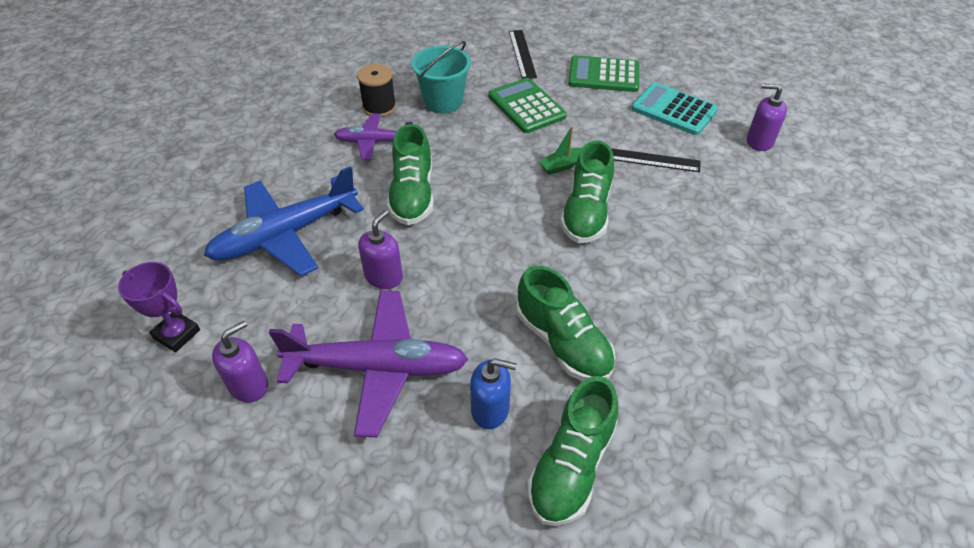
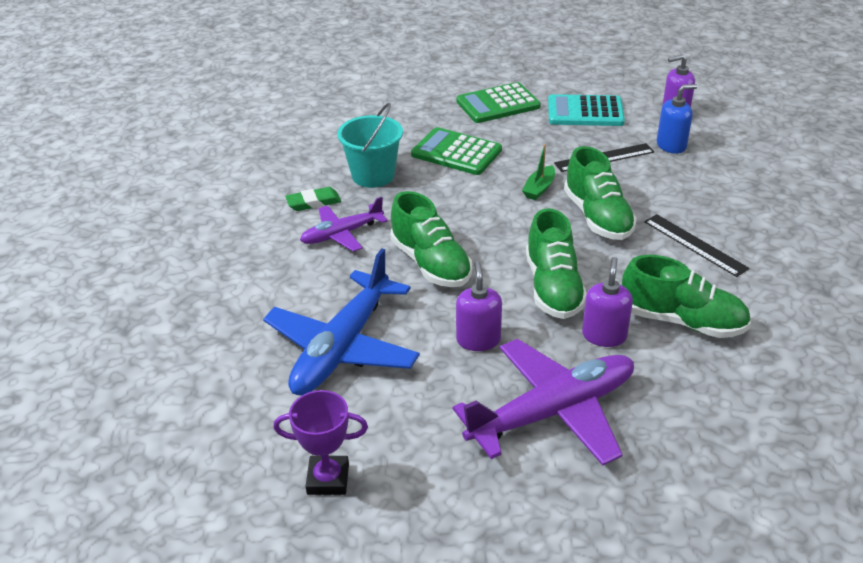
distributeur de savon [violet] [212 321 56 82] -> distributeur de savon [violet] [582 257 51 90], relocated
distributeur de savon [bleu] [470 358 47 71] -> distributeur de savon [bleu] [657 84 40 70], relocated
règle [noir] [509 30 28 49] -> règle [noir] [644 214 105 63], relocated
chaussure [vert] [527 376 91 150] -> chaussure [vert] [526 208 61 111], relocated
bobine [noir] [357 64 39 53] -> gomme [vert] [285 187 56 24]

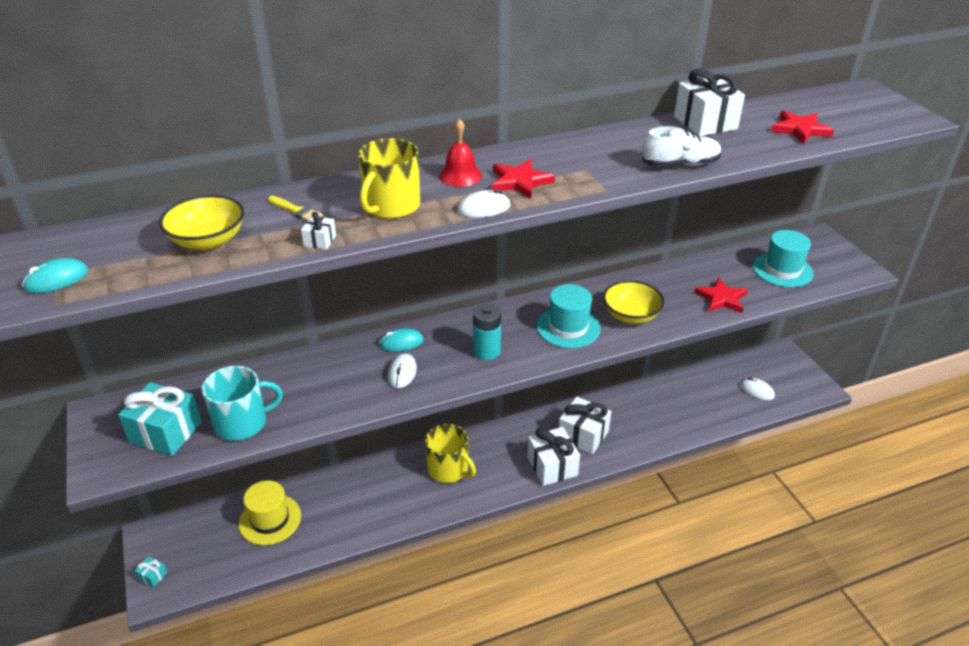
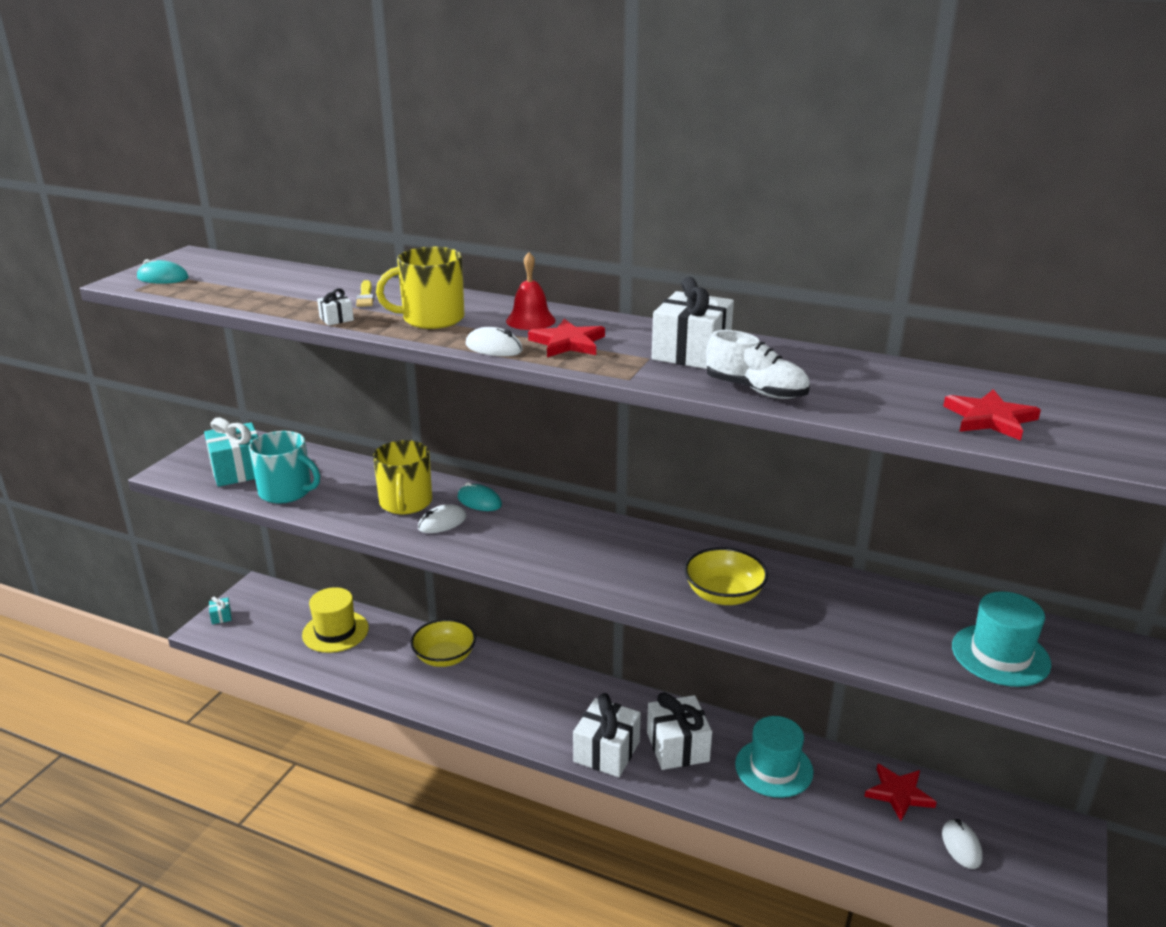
pile [turquoise] [473 303 28 57] -> none
bol [jaune] [159 195 85 55] -> bol [jaune] [411 619 65 48], relocated
tasse [jaune] [425 424 51 59] -> tasse [jaune] [373 440 59 74], relocated
chapeau [turquoise] [537 284 64 64] -> chapeau [turquoise] [735 716 79 82], relocated
cadeau [blanc] [674 69 71 67] -> cadeau [blanc] [652 277 82 92], relocated
étoile [rouge] [694 277 54 36] -> étoile [rouge] [864 764 73 57], relocated

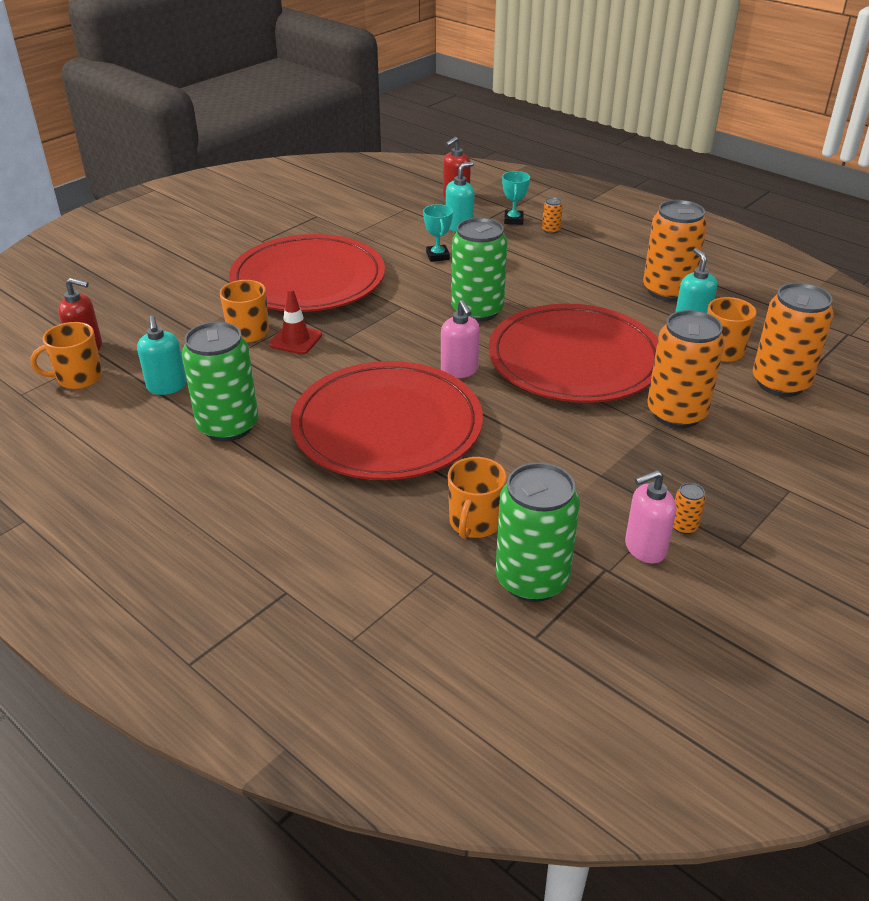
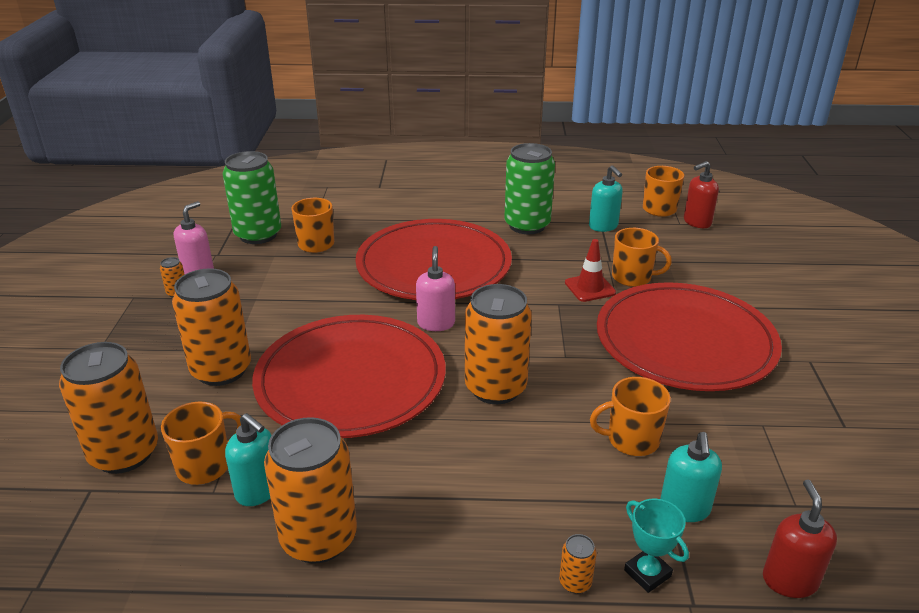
trophée [turquoise] [423 204 30 58] -> tasse [orange] [590 377 81 79]
canette [vert] [451 218 56 104] -> canette [orange] [465 284 67 120]
distributeur de savon [turquoise] [137 315 49 80] -> distributeur de savon [turquoise] [589 165 34 67], 150 degrees counterclockwise
distributeur de savon [rose] [441 300 39 78] -> distributeur de savon [rose] [416 246 39 85], 60 degrees clockwise

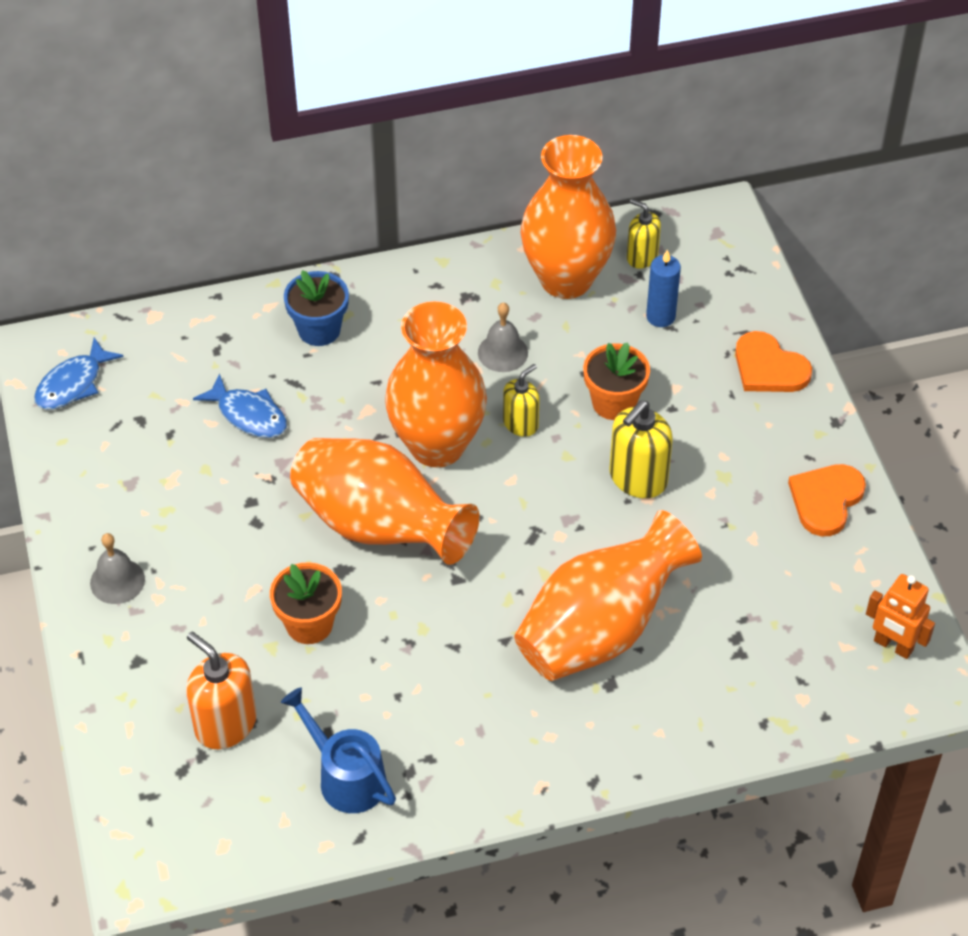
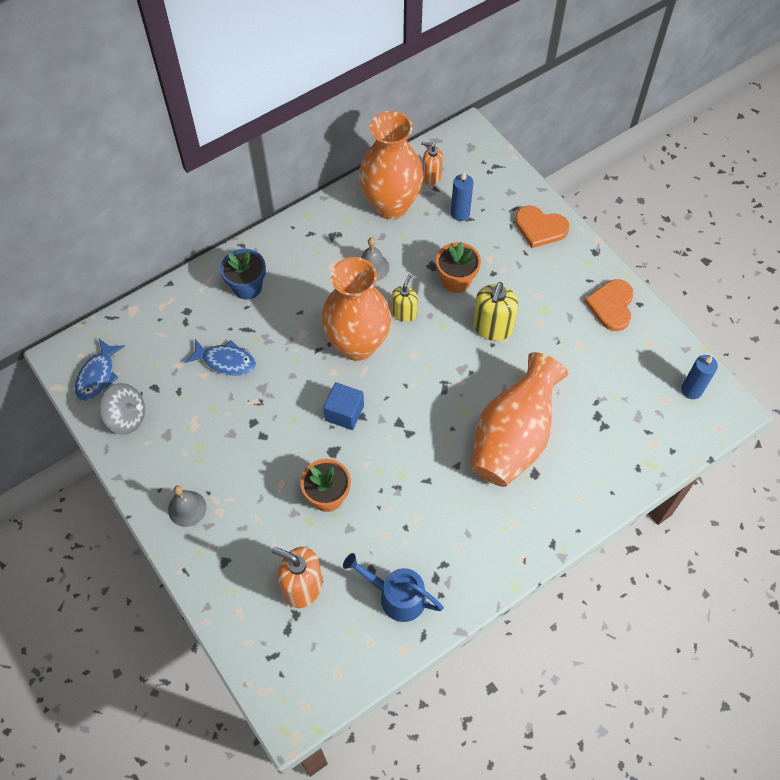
none -> toupie [gris] [99 383 46 52]
vase [orange] [290 438 189 127] -> cube [bleu] [323 382 41 48]
robot [orange] [866 574 69 85] -> bougie [bleu] [681 355 37 44]
distributeur de savon [jaune] [627 199 34 70] -> distributeur de savon [orange] [421 142 22 43]

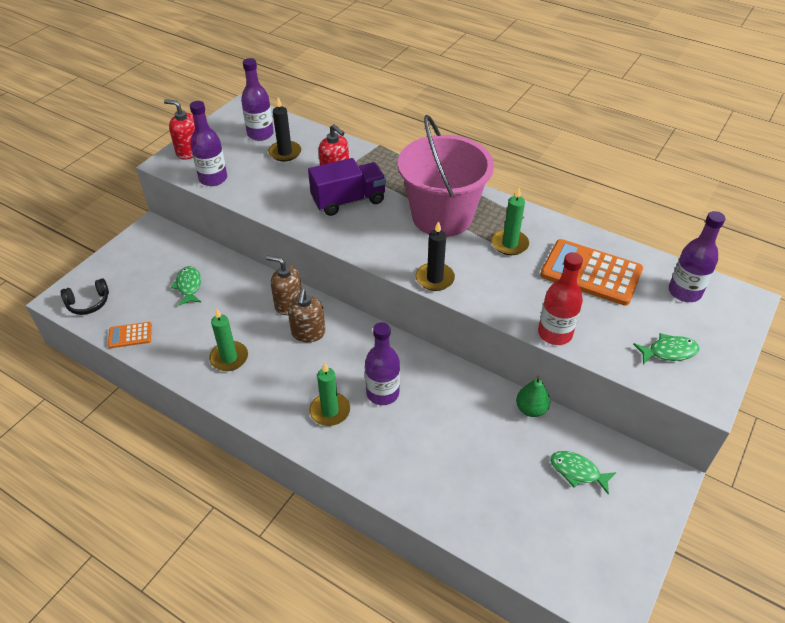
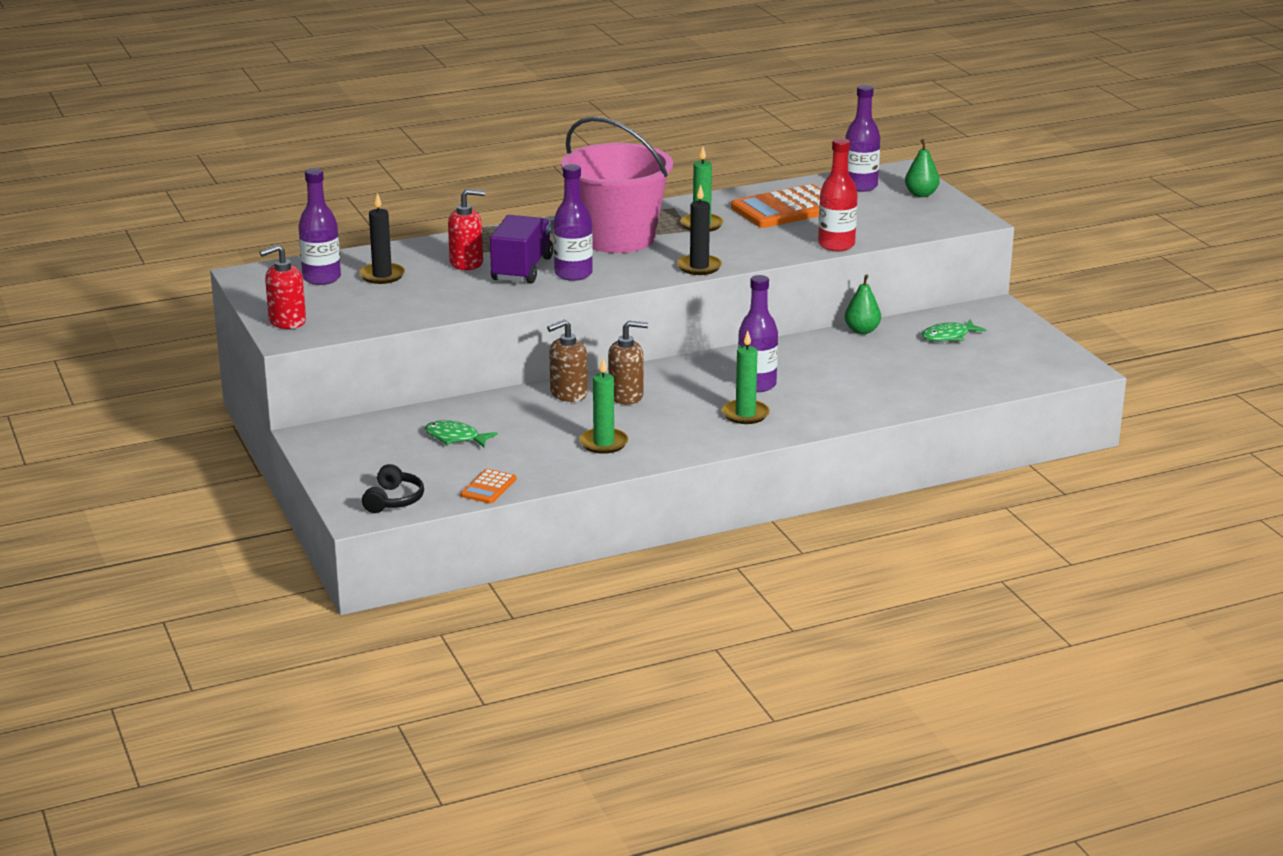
poisson [vert] [633 333 66 32] -> none
none -> poire [vert] [905 139 35 58]
bouteille [violet] [190 101 37 85] -> bouteille [violet] [553 164 40 117], relocated
distributeur de savon [marron] [288 289 37 53] -> distributeur de savon [marron] [608 321 40 83], 45 degrees counterclockwise

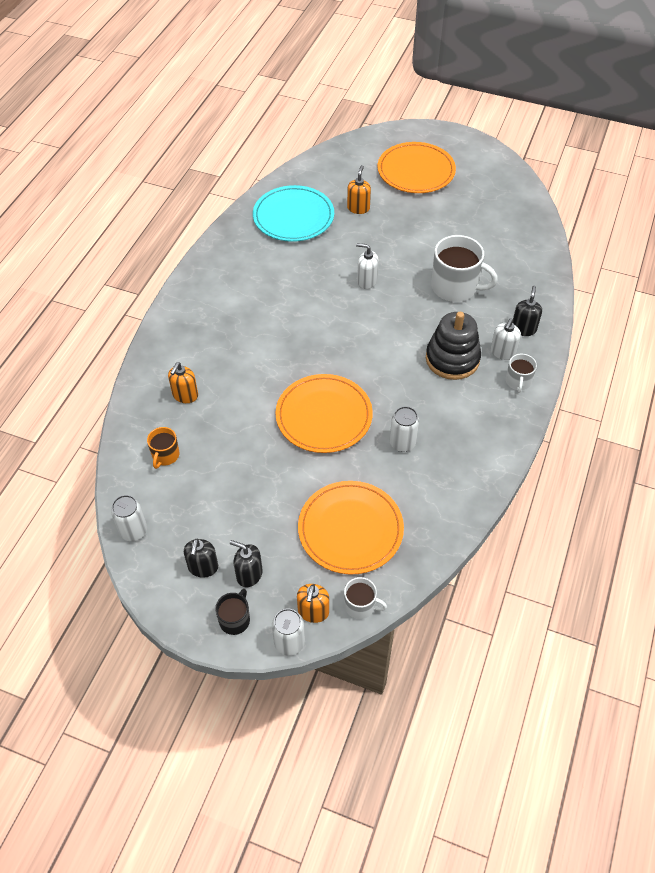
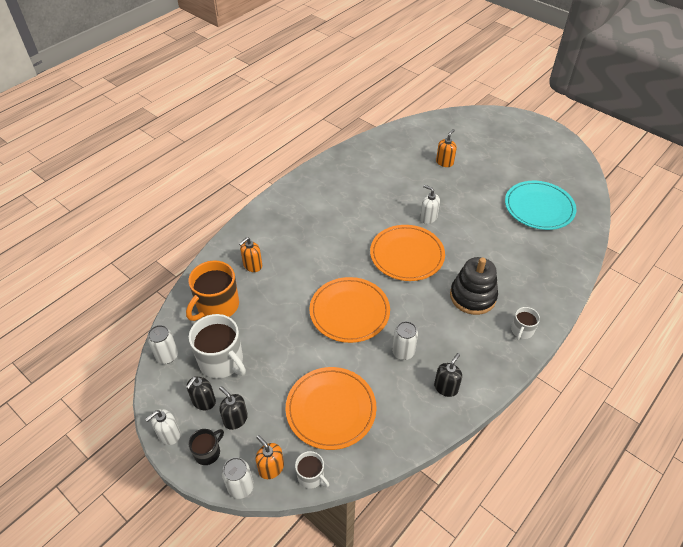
assiette [turquoise] [253 185 81 57] -> assiette [turquoise] [505 181 72 49], relocated
assiette [orange] [378 142 78 51] -> assiette [orange] [370 225 75 56], relocated
tasse [blanc] [431 235 67 67] -> tasse [blanc] [189 314 57 64], relocated
distributeur de savon [blanc] [491 319 30 41] -> distributeur de savon [blanc] [145 409 36 36], relocated
distributeur de savon [noir] [512 285 30 51] -> distributeur de savon [noir] [434 353 28 44], relocated
distributeur de savon [orange] [297 584 32 39] -> distributeur de savon [orange] [256 435 28 44], 105 degrees clockwise
tasse [orange] [147 427 32 42] -> tasse [orange] [186 260 53 61], x1.91

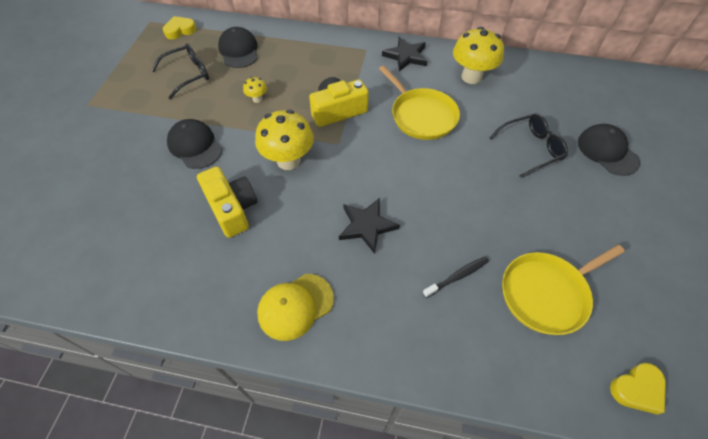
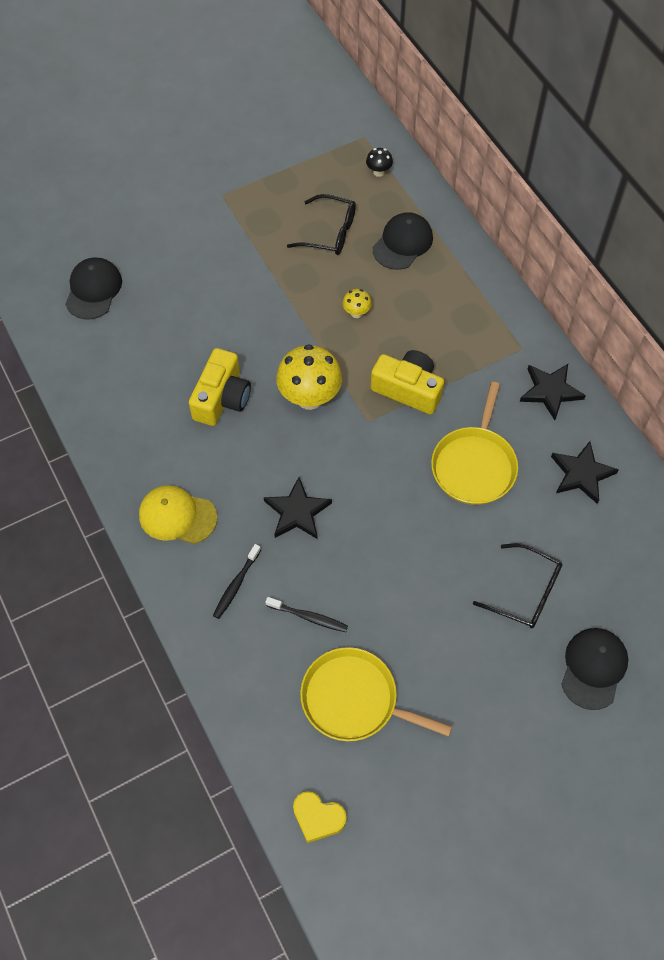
none -> brosse à dents [noir] [213 544 48 75]
casquette [noir] [167 119 55 50] -> casquette [noir] [65 258 57 62], relocated
cœur [jaune] [163 16 34 23] -> champignon [noir] [366 148 27 29]
champignon [jaune] [453 27 51 57] -> étoile [noir] [551 441 68 63]

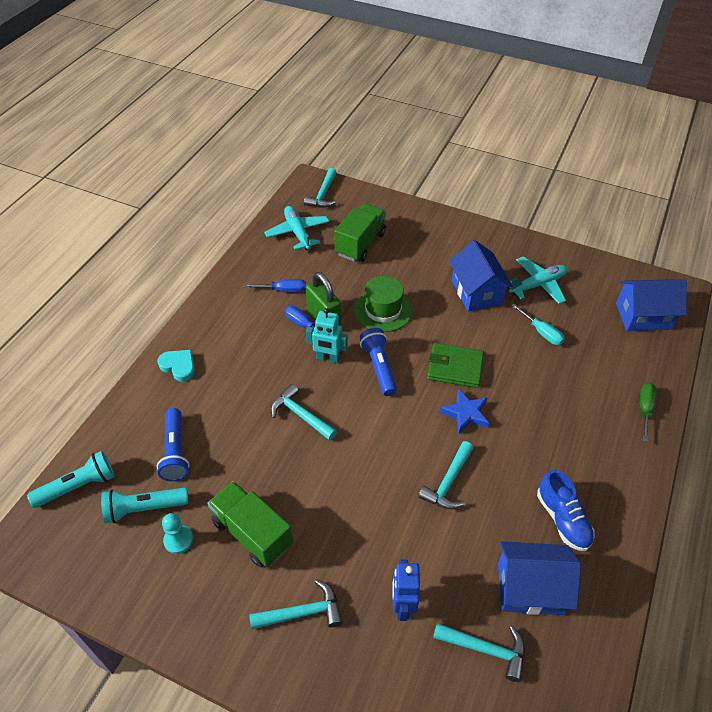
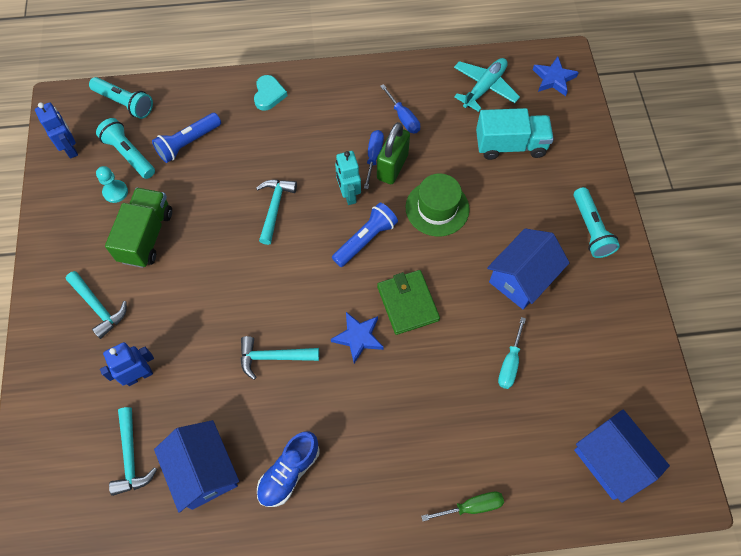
avion [turquoise] [509 257 58 47] -> none
none -> robot [bleu] [35 102 43 57]
none -> lampe de poche [turquoise] [574 187 46 71]
marteau [turquoise] [304 168 33 40] -> étoile [bleu] [533 57 46 39]
camion [vert] [334 204 52 58] -> camion [turquoise] [476 108 78 52]

